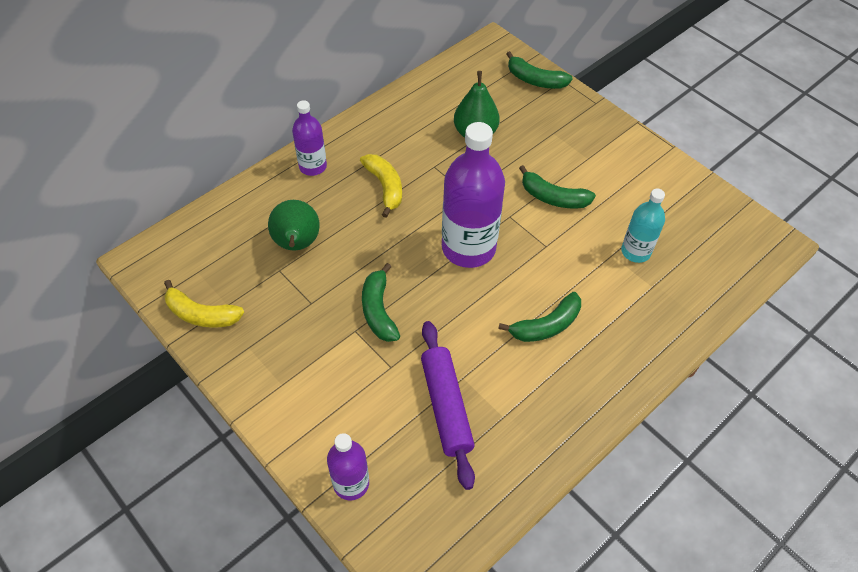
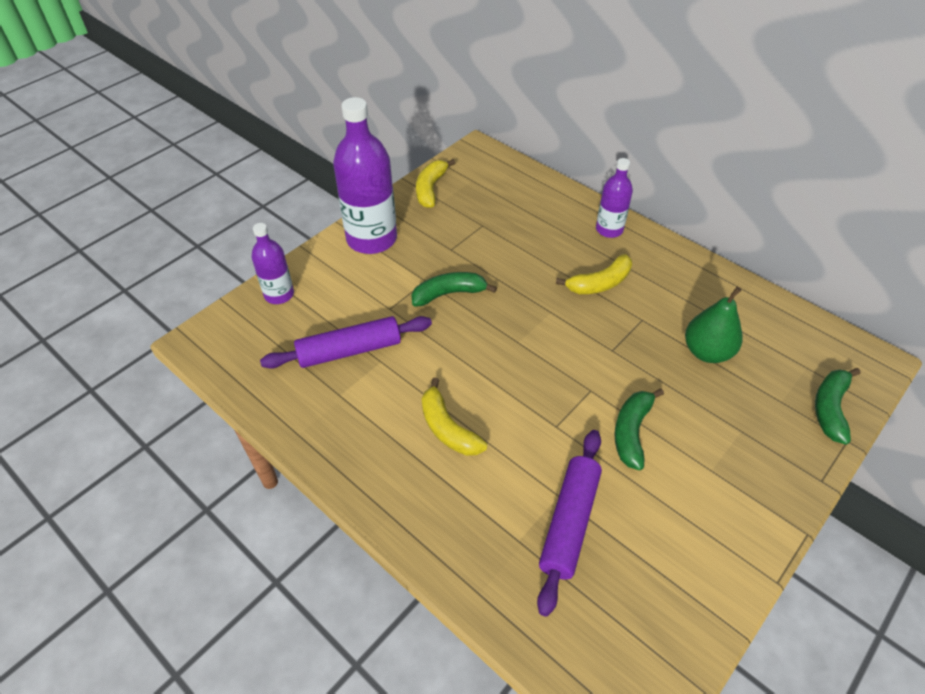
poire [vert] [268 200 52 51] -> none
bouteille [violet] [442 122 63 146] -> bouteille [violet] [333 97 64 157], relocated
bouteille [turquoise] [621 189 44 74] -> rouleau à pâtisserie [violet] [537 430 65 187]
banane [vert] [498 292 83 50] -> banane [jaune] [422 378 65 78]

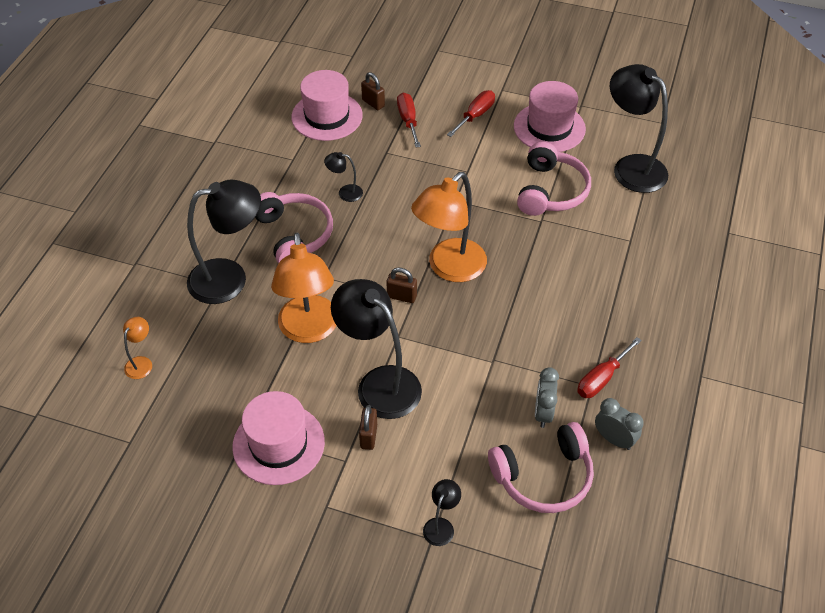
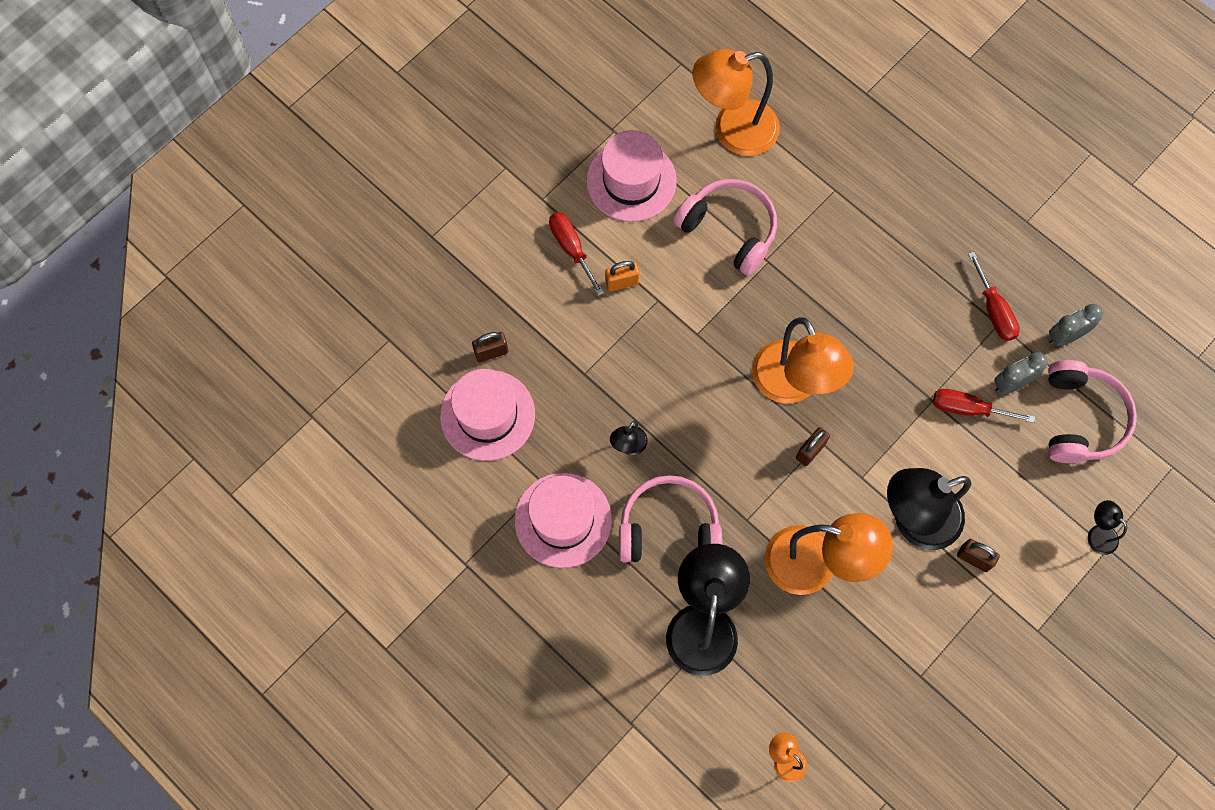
none -> cadenas [orange] [605 261 34 31]
chapeau [rose] [232 391 93 94] -> chapeau [rose] [514 473 98 95], relocated
tournevis [rouge] [397 93 24 55] -> tournevis [rouge] [933 389 102 34], relocated
lampe [noir] [610 64 58 129] -> lampe [orange] [692 49 88 107]
réveil [gris] [535 367 24 61] -> réveil [gris] [994 352 54 42], 120 degrees clockwise

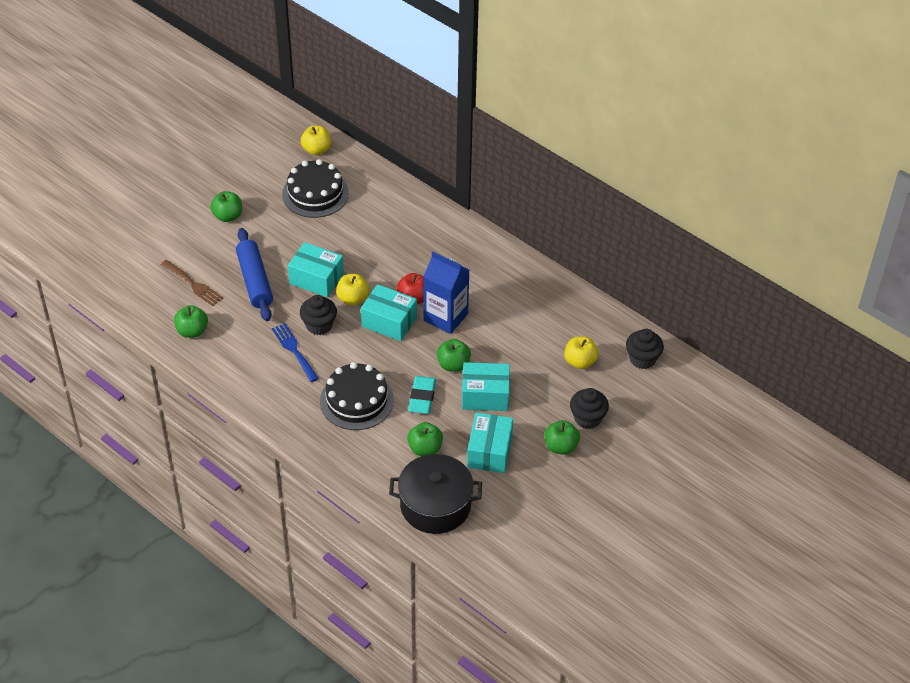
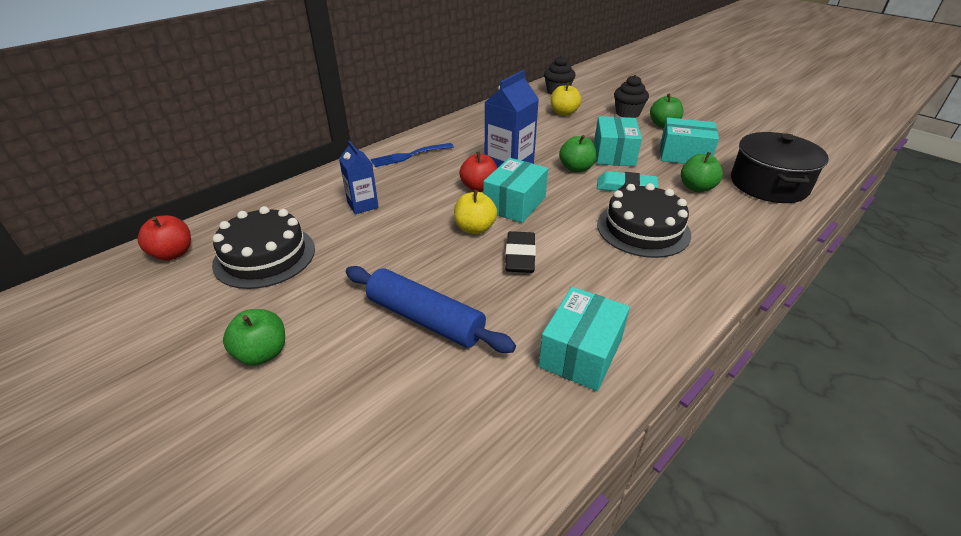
fourchette [marron] [160 260 63 46] -> none
pomme [vert] [174 305 34 33] -> none
none -> brique de lait [bleu] [339 141 40 73]
fourchette [bleu] [272 323 47 59] -> fourchette [bleu] [371 143 83 24], relocated
boîte [turquoise] [288 242 56 55] -> boîte [turquoise] [538 287 92 104], relocated
muffin [noir] [300 295 37 40] -> gomme [noir] [505 231 31 42]
pomme [jaune] [301 125 30 30] -> pomme [rouge] [137 215 54 46]
rouleau à pâtisserie [bleu] [236 228 37 93] -> rouleau à pâtisserie [bleu] [346 266 170 87], 45 degrees clockwise

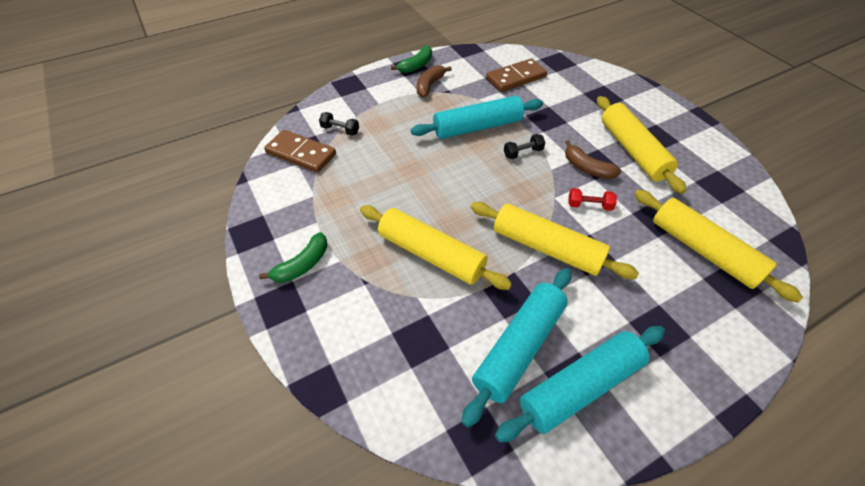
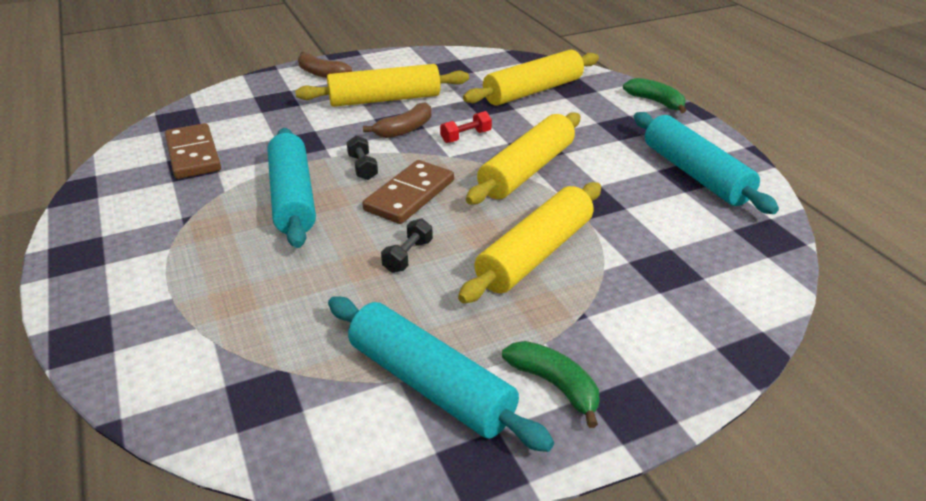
domino [marron] [264 130 72 43] -> domino [marron] [362 160 92 64], relocated
haltère [noir] [319 112 40 24] -> haltère [noir] [381 218 52 55], relocated
banane [vert] [391 45 41 28] -> banane [vert] [623 78 63 35], relocated
banane [marron] [417 65 35 32] -> banane [marron] [298 52 54 26], relocated
rouleau à pâtisserie [turquoise] [462 268 109 159] -> rouleau à pâtisserie [turquoise] [328 296 226 156], relocated
haltère [rouge] [568 188 49 23] -> haltère [rouge] [440 111 52 32], 45 degrees clockwise

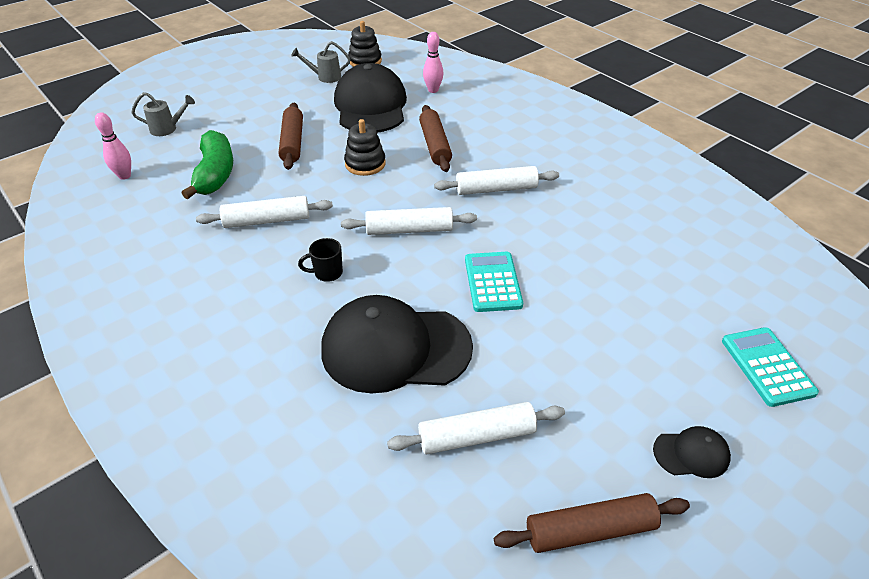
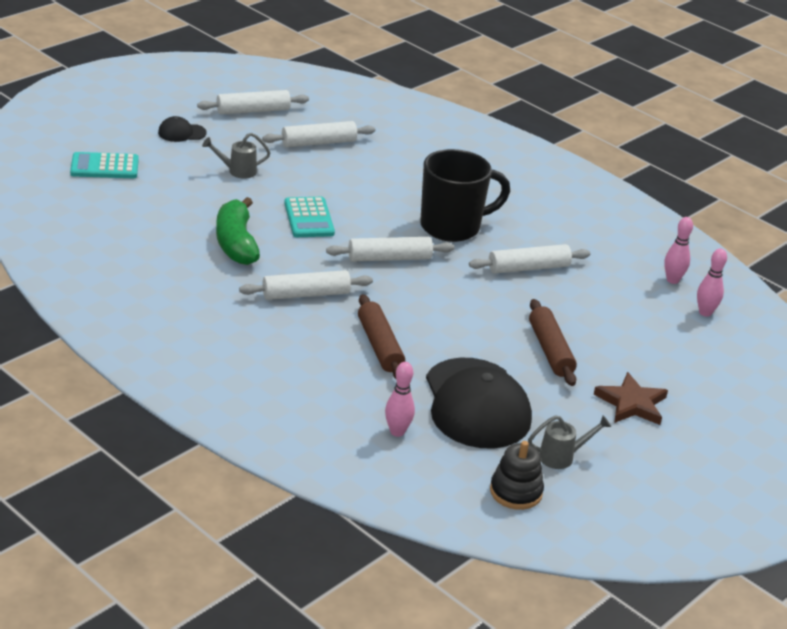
casquette [noir] [321 295 152 98] -> none
jouet à empiler [noir] [344 119 42 57] -> none
none -> étoile [marron] [594 372 74 53]
none -> quille [rose] [664 217 29 67]
arrosoir [gris] [131 92 64 44] -> arrosoir [gris] [202 133 68 46], relocated
banane [vert] [181 130 52 69] -> banane [vert] [216 197 44 68], relocated
rouleau à pâtisserie [marron] [494 493 196 60] -> rouleau à pâtisserie [blanc] [197 90 112 24]
calculatrice [turquoise] [722 327 97 80] -> calculatrice [turquoise] [70 152 69 26], 105 degrees clockwise
tasse [noir] [298 238 45 44] -> tasse [noir] [420 149 90 93], x2.47

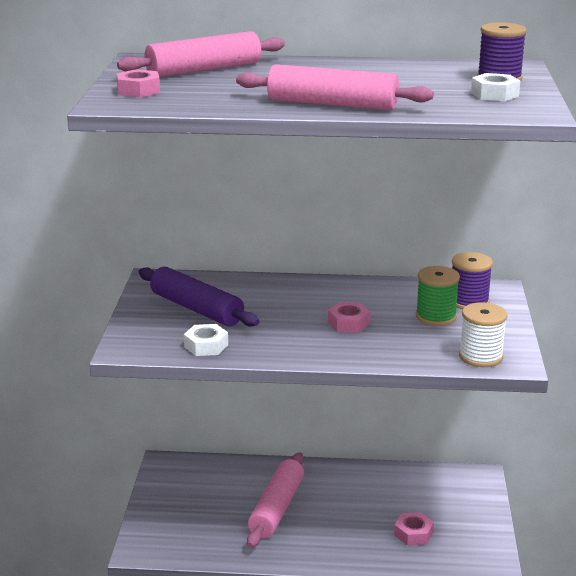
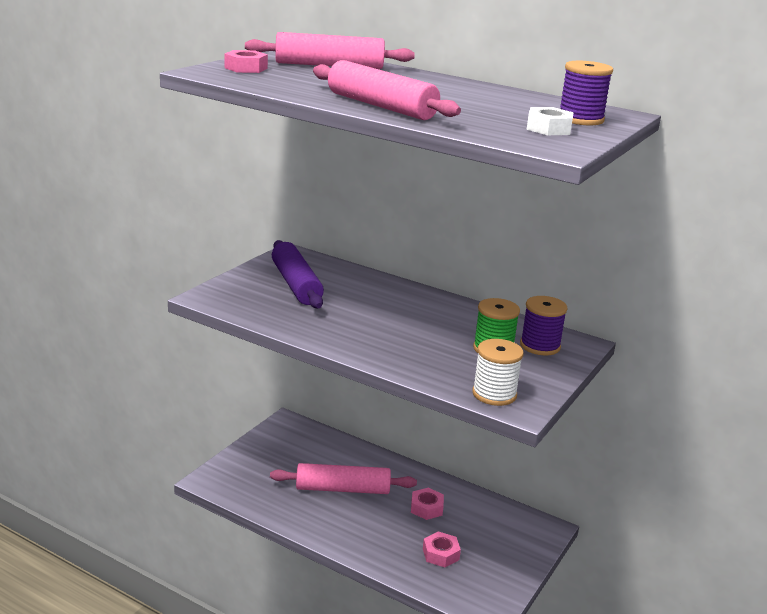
écrou [blanc] [184 324 44 32] -> none
écrou [rose] [328 302 43 31] -> écrou [rose] [411 488 33 32], relocated
rouleau à pâtisserie [rose] [247 452 57 96] -> rouleau à pâtisserie [rose] [270 463 147 31], 45 degrees clockwise

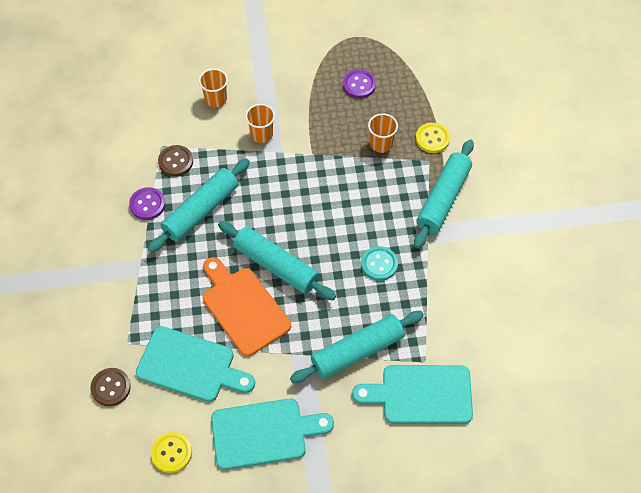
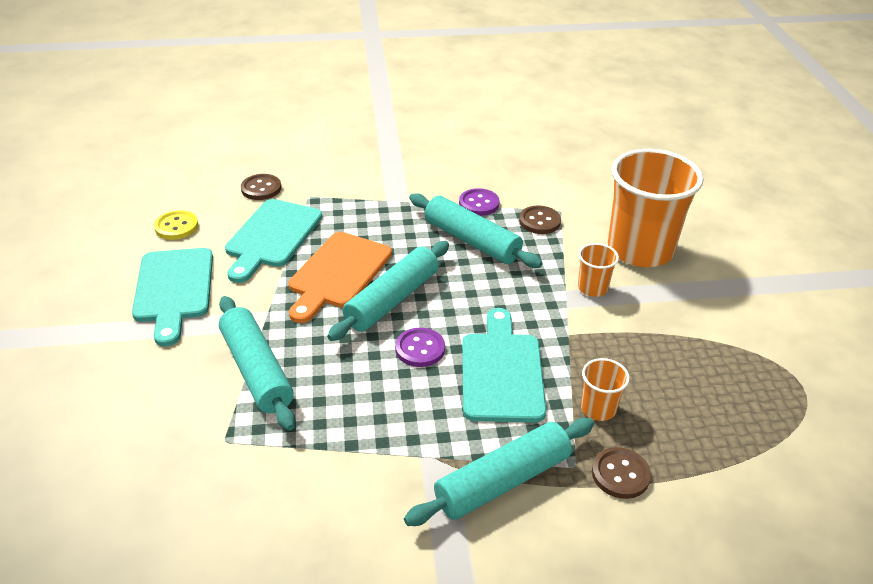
bouton [turquoise] [361 246 37 35] -> none
bouton [violet] [343 69 33 29] -> bouton [violet] [395 328 50 39], relocated
planche à découper [turquoise] [352 365 121 59] -> planche à découper [turquoise] [462 308 84 114], relocated
bouton [jaune] [416 123 34 30] -> bouton [marron] [592 447 59 52]
planche à découper [orange] [203 257 88 99] -> planche à découper [orange] [289 232 103 91], 150 degrees clockwise
rouleau à pâtisserie [turquoise] [414 139 60 110] -> rouleau à pâtisserie [turquoise] [404 418 190 108], 60 degrees counterclockwise
gobelet [orange] [199 69 29 38] -> gobelet [orange] [608 149 96 118], x2.29

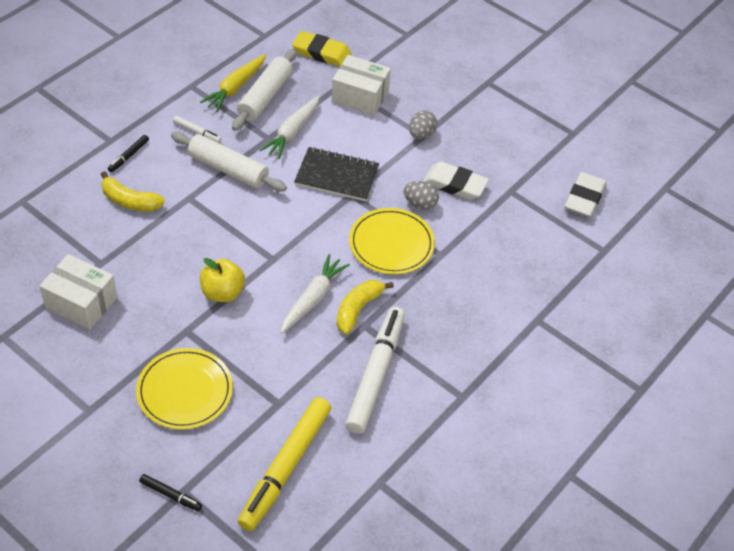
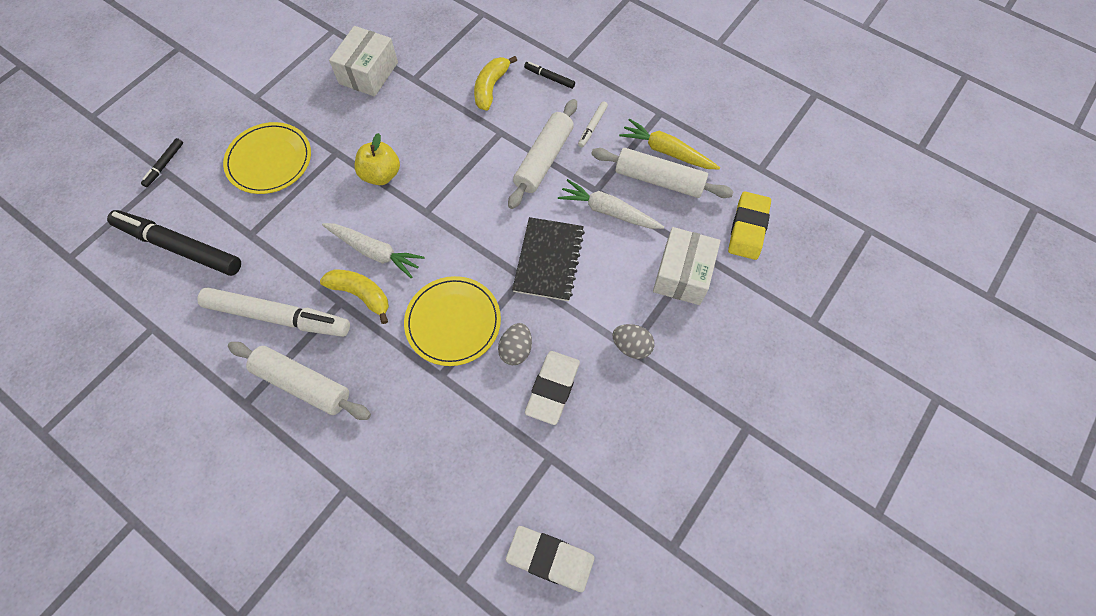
none -> rouleau à pâtisserie [blanc] [228 342 143 78]
feutre [jaune] [238 397 93 134] -> feutre [noir] [107 210 134 66]

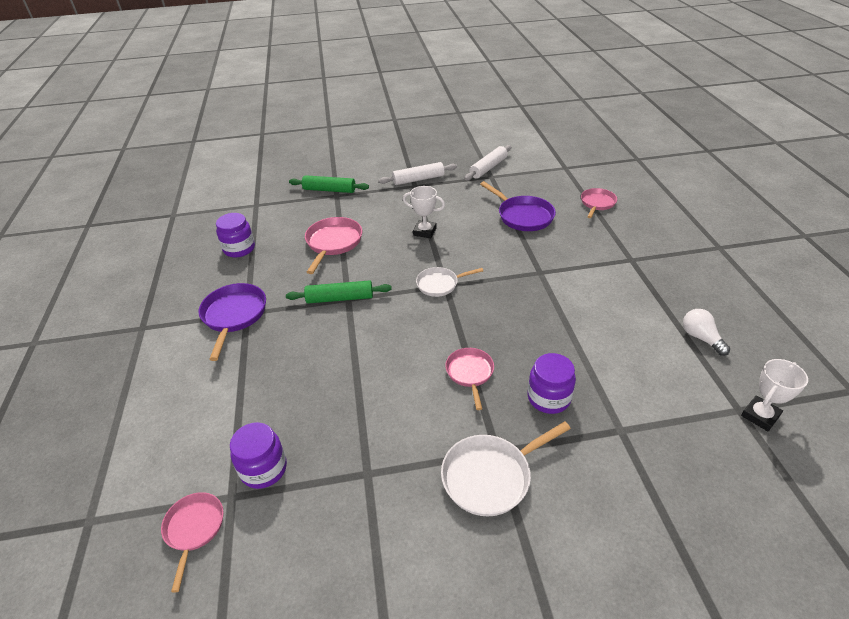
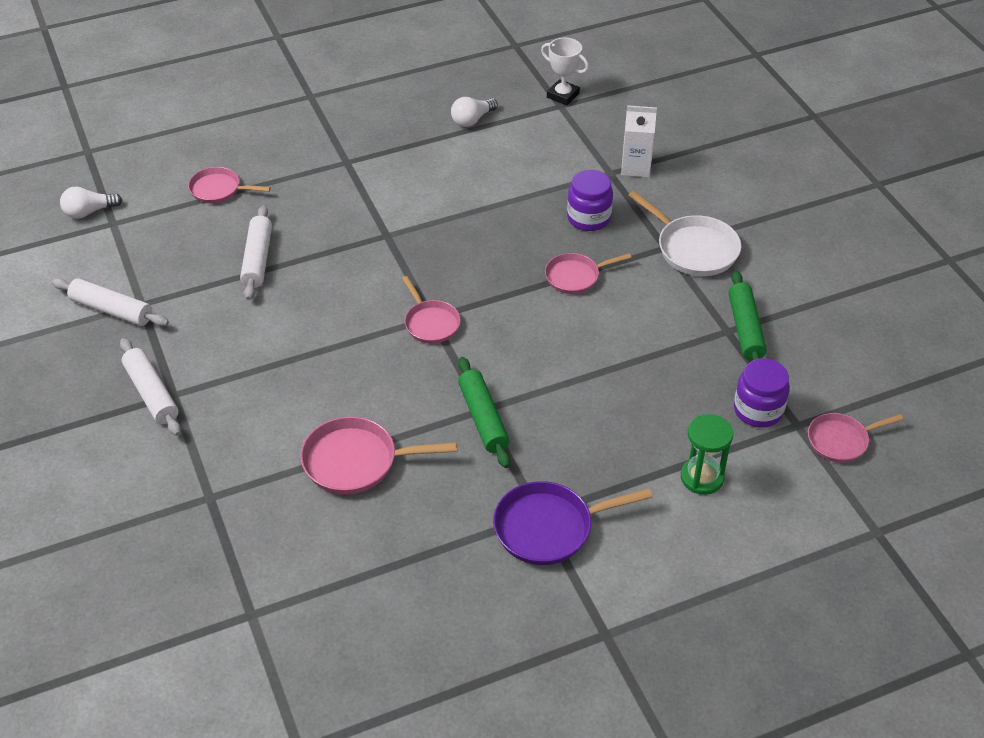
bocal [violet] [216 213 39 45] -> none
trophée [blanc] [403 186 42 52] -> none
none -> ampoule [blanc] [60 186 62 33]
none -> brique de lait [blanc] [621 105 36 72]
none -> sablier [vert] [681 414 52 81]
rouleau à pâtisserie [vert] [289 175 80 18] -> rouleau à pâtisserie [vert] [729 271 38 90], relocated
poêle [violet] [480 181 76 50] -> rouleau à pâtisserie [blanc] [240 205 32 95]
poêle [blanc] [416 267 67 30] -> poêle [rose] [402 276 59 68]

